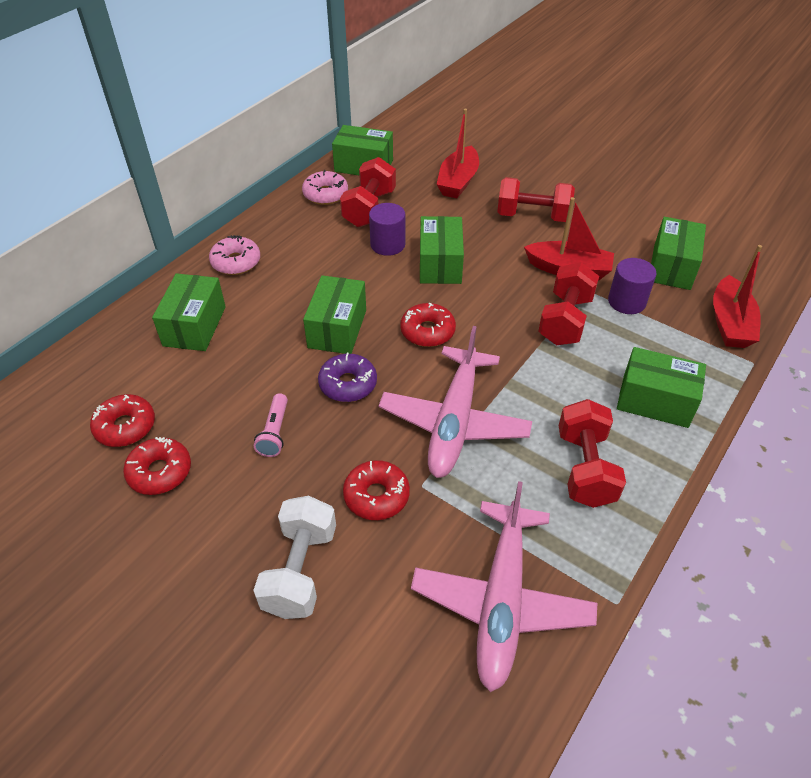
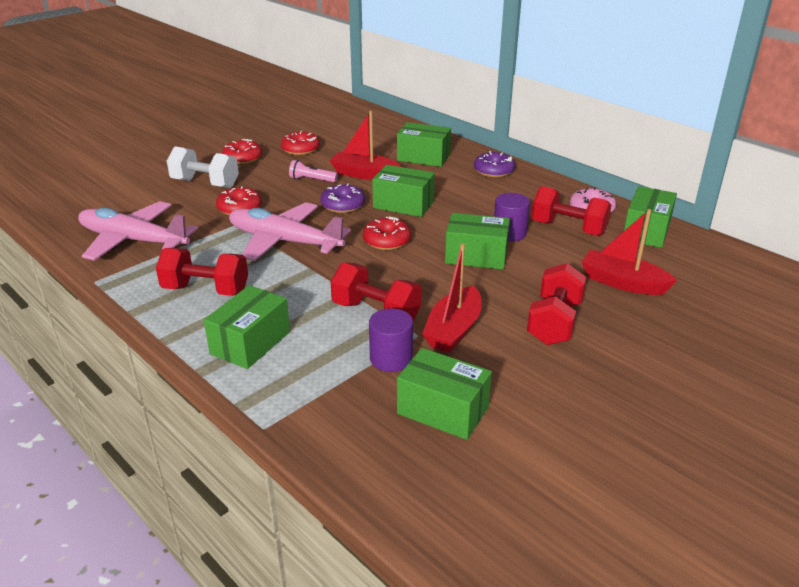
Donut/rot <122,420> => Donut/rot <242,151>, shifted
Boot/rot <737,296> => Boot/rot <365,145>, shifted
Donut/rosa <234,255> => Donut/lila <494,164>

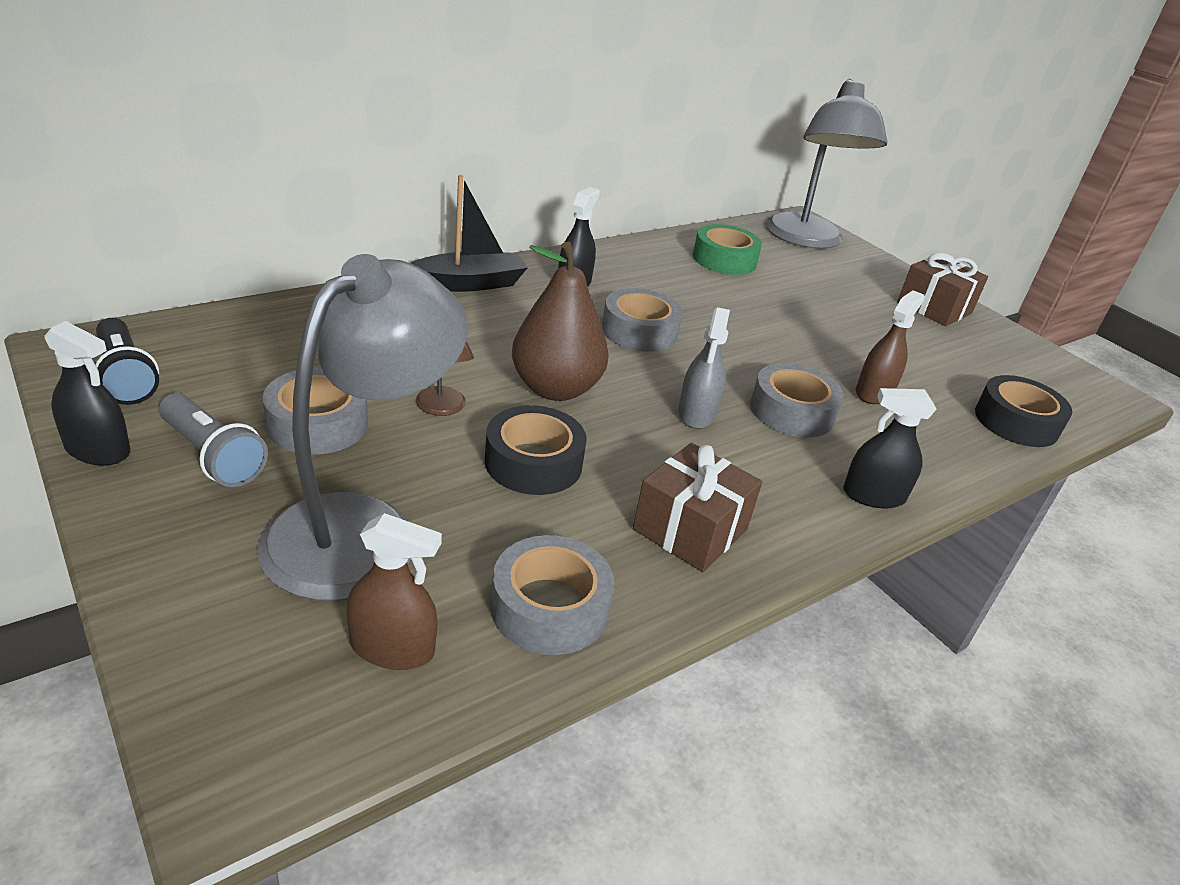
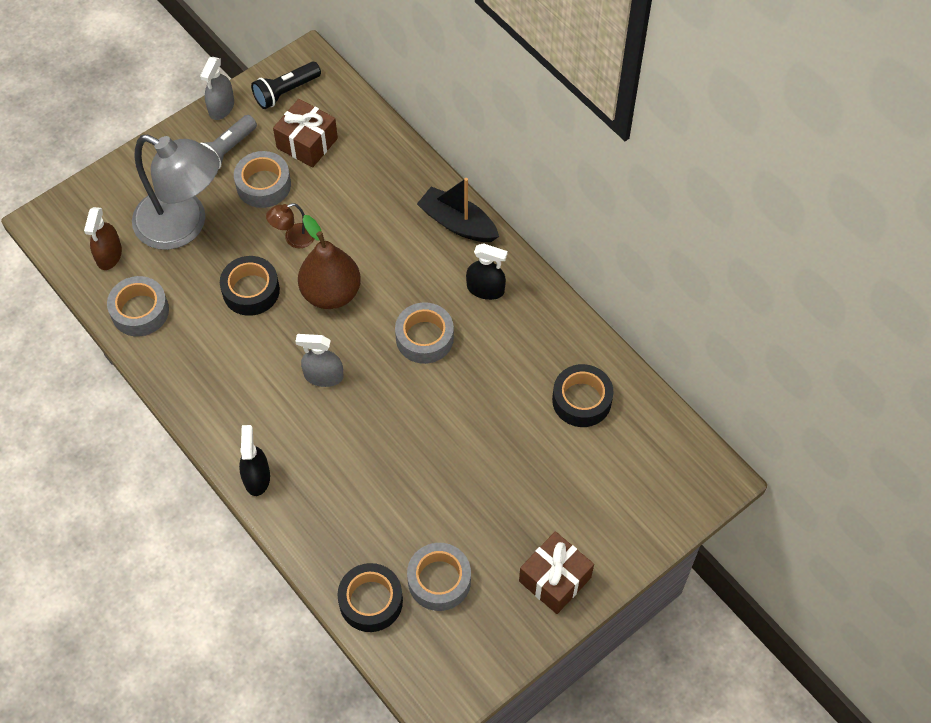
Lampe/grau <826,164> => nothing
Sprühflasche/braun <890,347> => nothing
Geschenk/braun <698,507> => Geschenk/braun <305,133>, shifted
Klebeband/grau <797,400> => Klebeband/grau <439,577>, shifted
Sprühflasche/schwarz <87,393> => Sprühflasche/grau <217,88>
Klebeband/grün <727,249> => Klebeband/schwarz <582,395>
Boot/schwarz <469,233> => Boot/schwarz <458,210>, 150 degrees clockwise

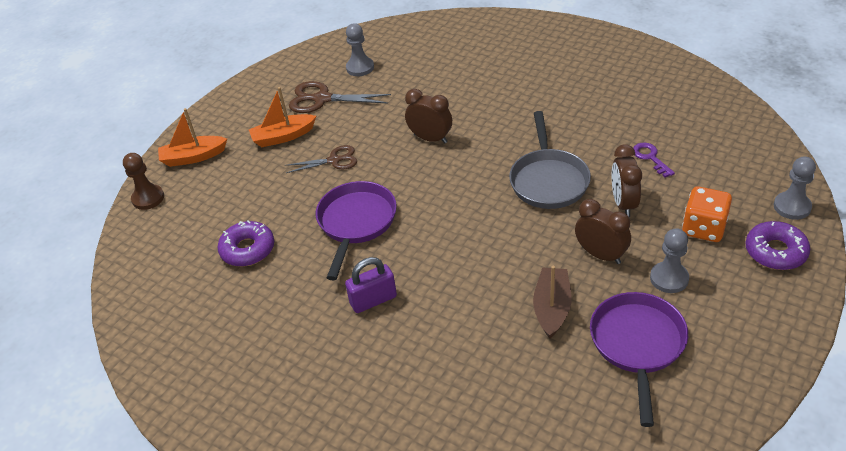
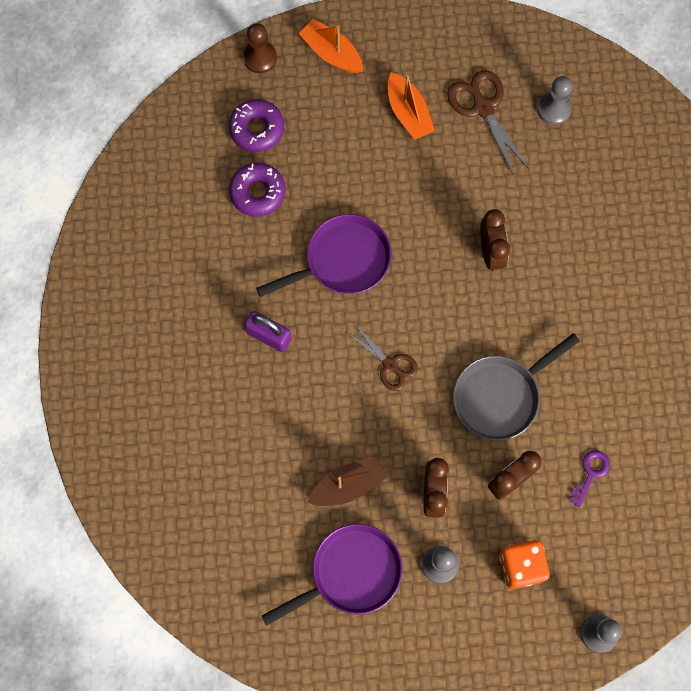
Schere/braun <321,159> => Schere/braun <382,358>, shifted
Donut/lila <777,245> => Donut/lila <256,125>, shifted
Boot/orange <282,117> => Boot/orange <411,106>, 150 degrees counterclockwise

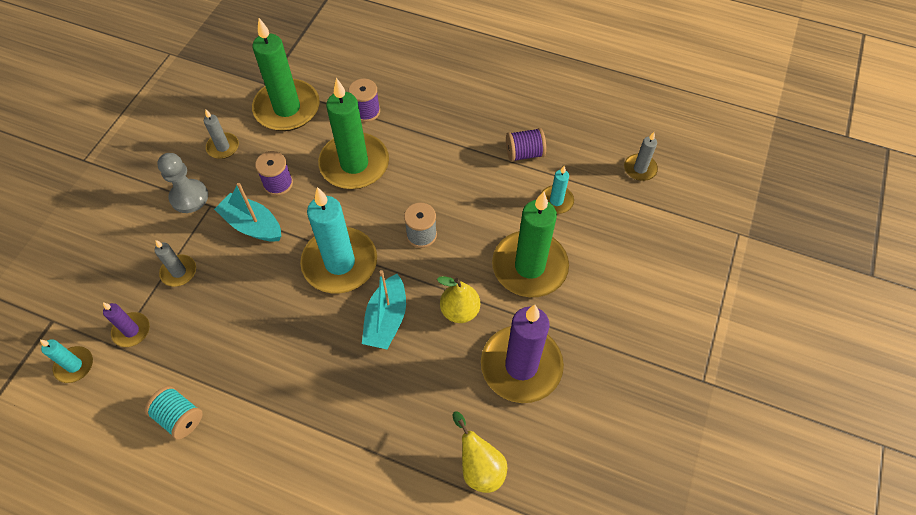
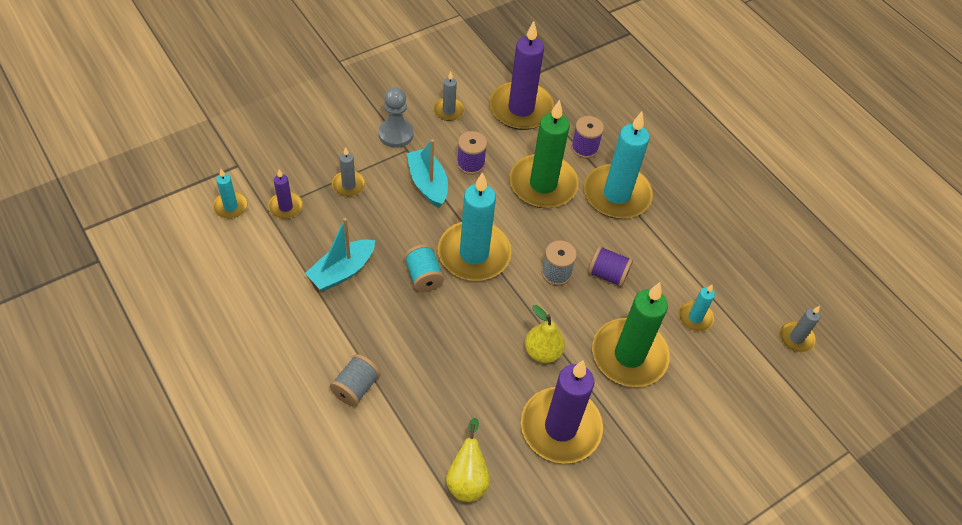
nothing => Garnrolle/grau <355,380>
nothing => Kerze/türkis <618,165>
Garnrolle/türkis <174,413> => Garnrolle/türkis <424,268>, shifted
Boot/türkis <384,309> => Boot/türkis <340,254>, shifted
Garnrolle/lila <526,145> => Garnrolle/lila <610,266>, shifted
Kerze/grün <286,74> => Kerze/lila <521,75>

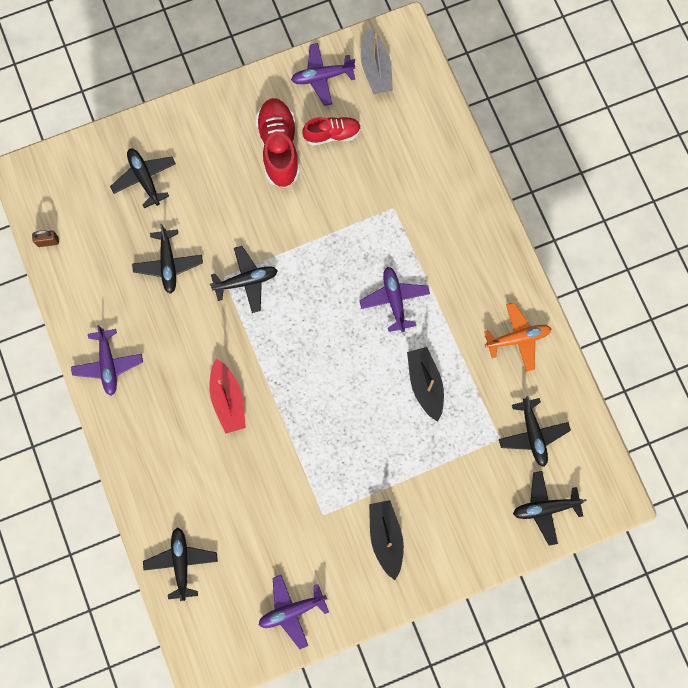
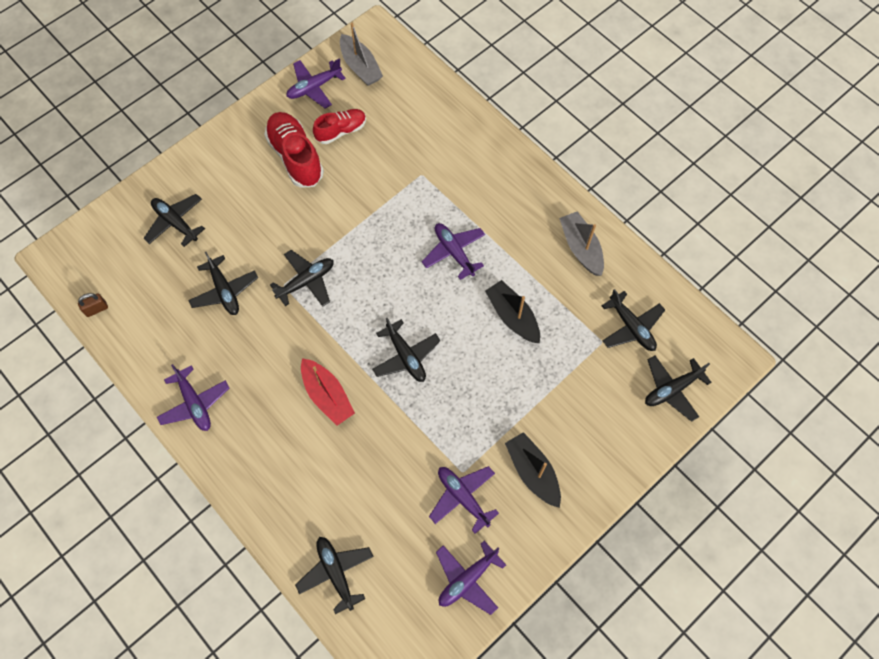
nothing => Flugzeug/schwarz <406,350>
nothing => Flugzeug/lila <464,500>
Flugzeug/orange <517,337> => Boot/grau <581,243>

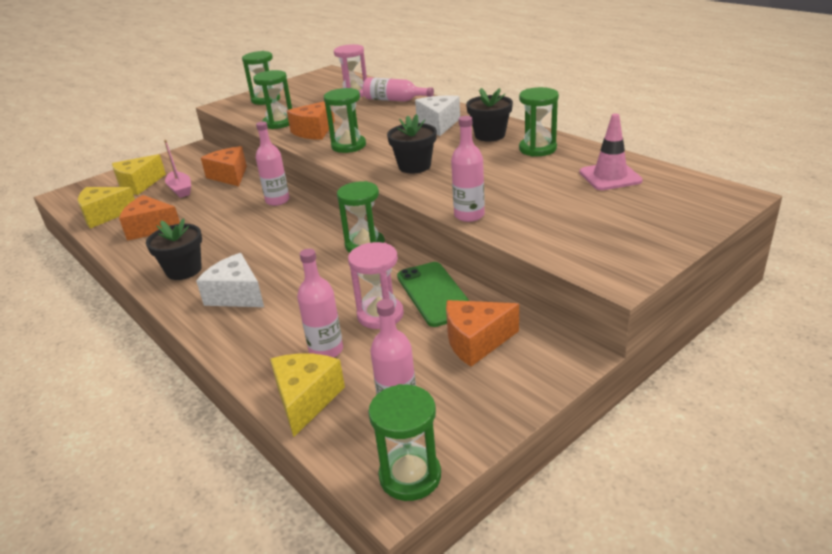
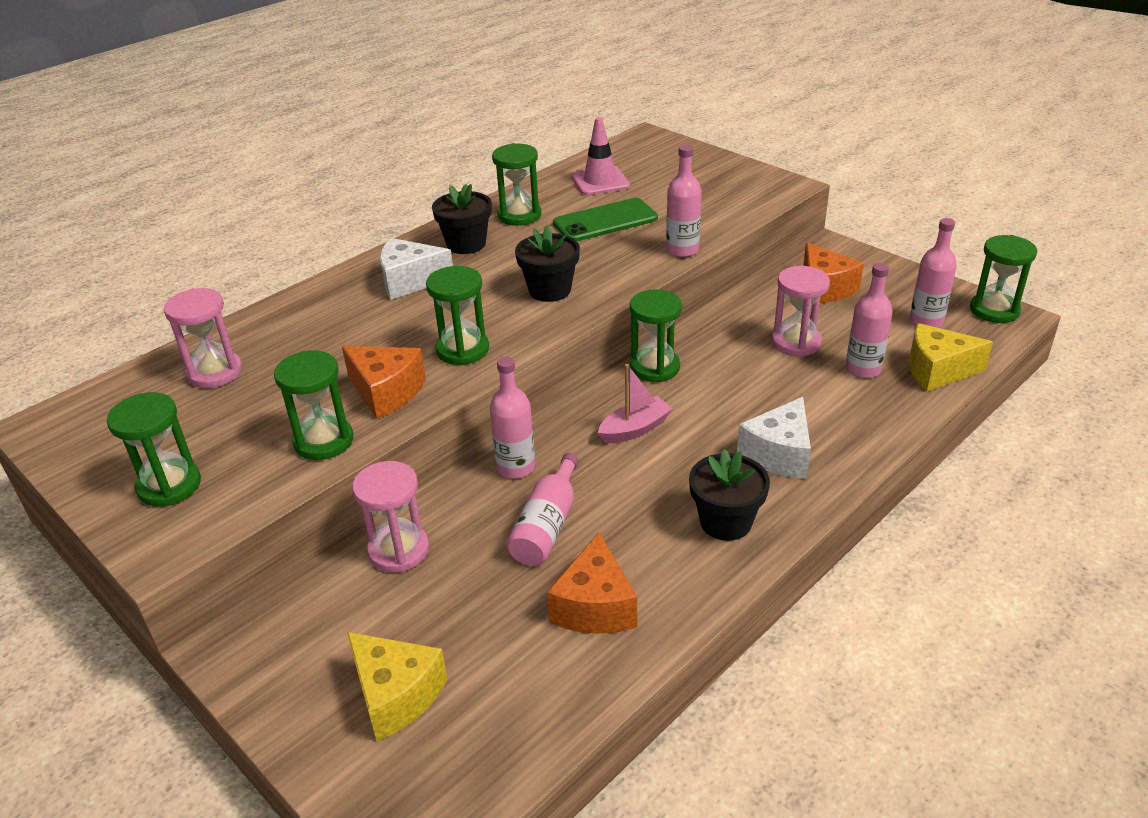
Käse/gelb <106,208> => nothing
Boot/rosa <177,169> => Boot/rosa <635,403>, shifted
Flasche/rosa <398,89> => Flasche/rosa <542,509>, shifted
Handy/grün <433,294> => Handy/grün <605,219>, shifted
Käse/orange <224,166> => Sanduhr/rosa <390,517>

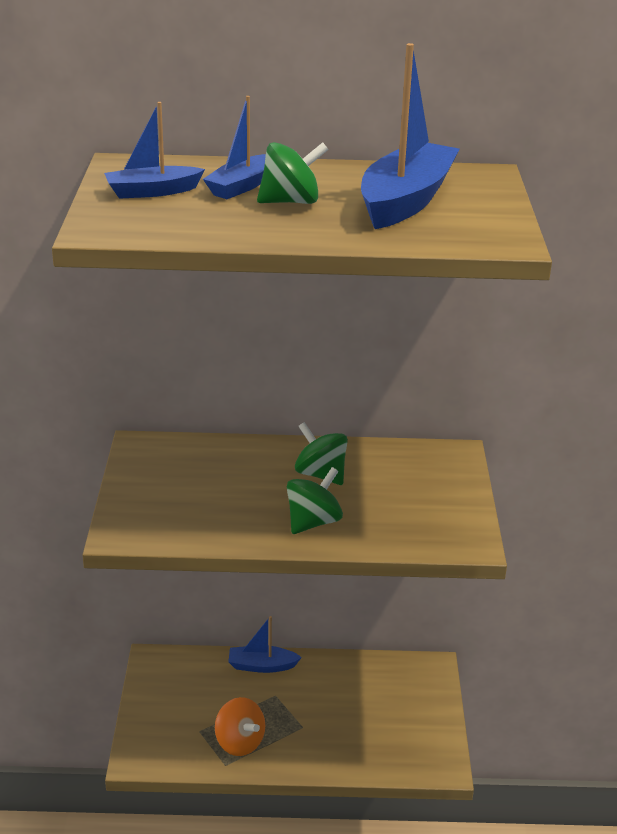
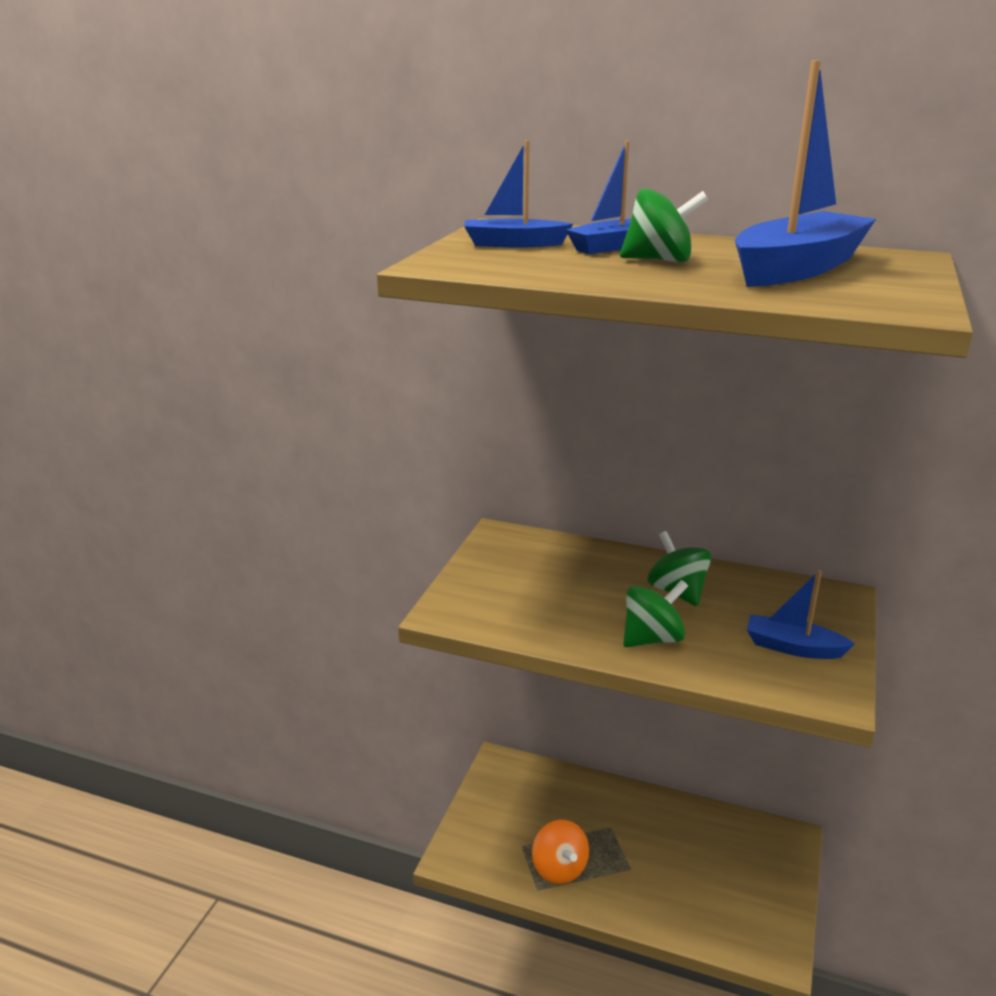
Boot/blau <265,644> => Boot/blau <801,614>, shifted

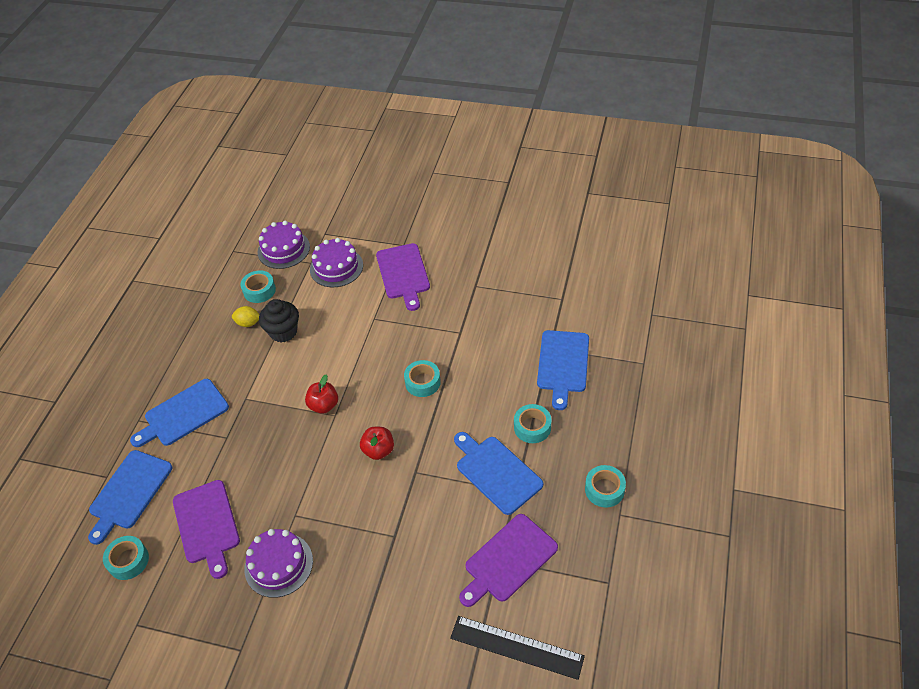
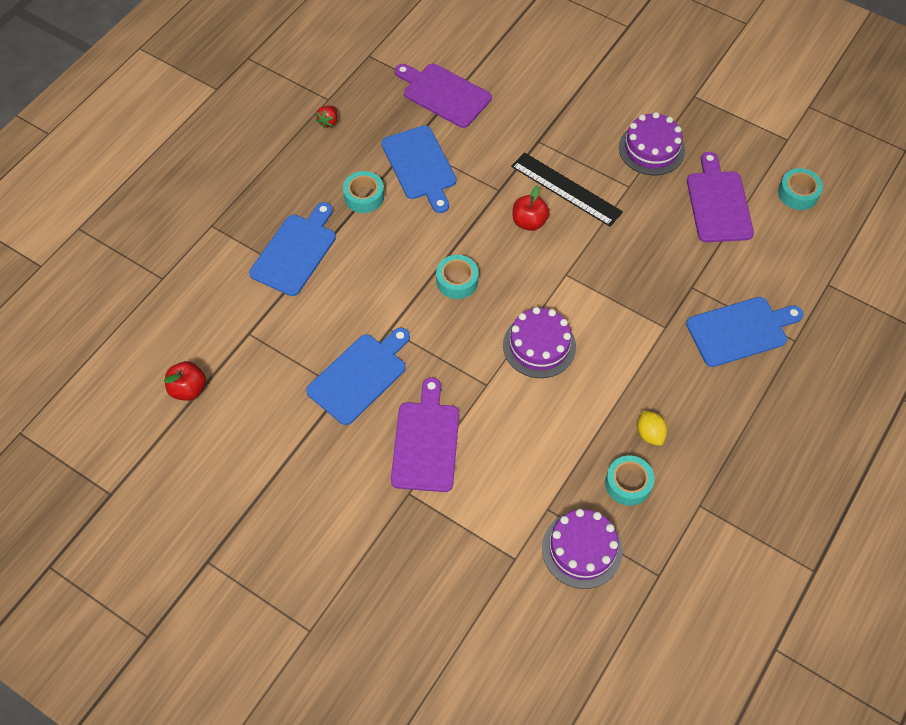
Muffin/schwarz <279,321> => nothing
Schneidebrett/blau <130,497> => Schneidebrett/blau <358,376>, shifted
Apfel/rot <321,394> => Apfel/rot <185,381>, shifted
Kuchen/lila <336,262> => Kuchen/lila <539,342>, shifted
Lineal/schwarz <517,648> => Lineal/schwarz <567,189>, shifted
Klebeband/türkis <605,486> => Erdbeere/rot <326,117>
Zitrone/gelb <246,316> => Zitrone/gelb <652,428>, 45 degrees clockwise
Schneidebrett/lila <508,560> => Schneidebrett/lila <443,96>, 120 degrees counterclockwise

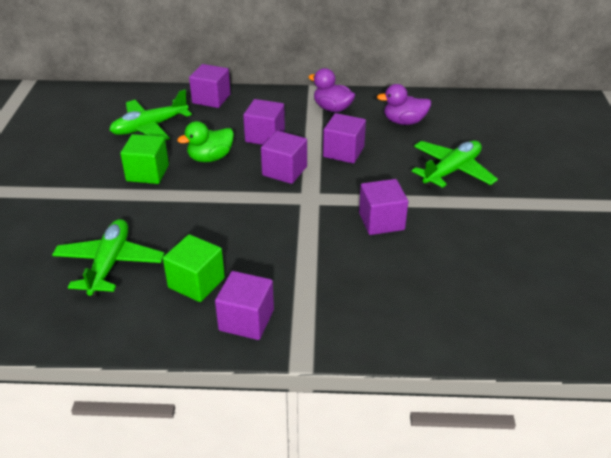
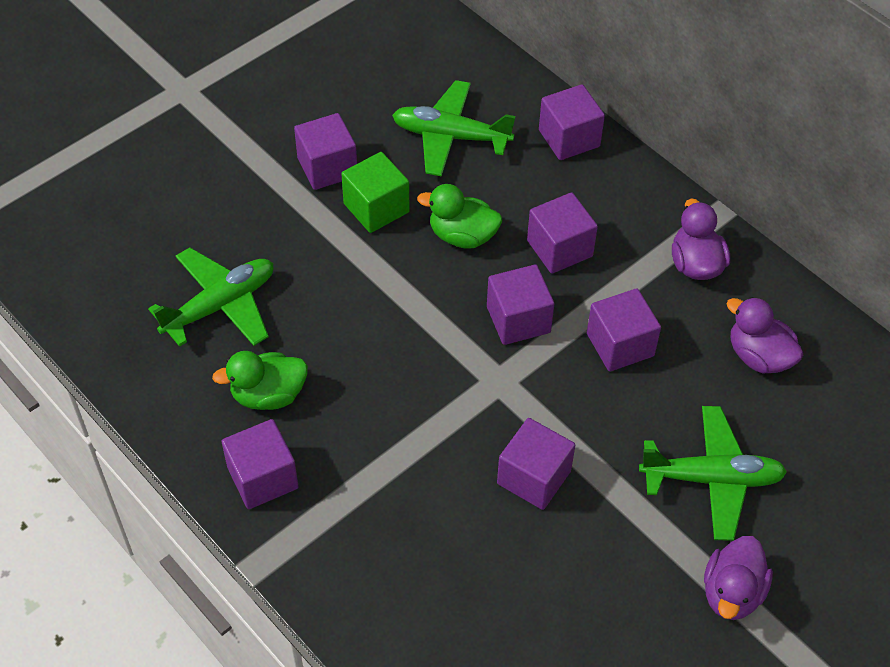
nothing => Kubus/lila <325,151>
nothing => Ente/lila <738,578>
Kubus/grün <194,268> => Ente/grün <260,380>

